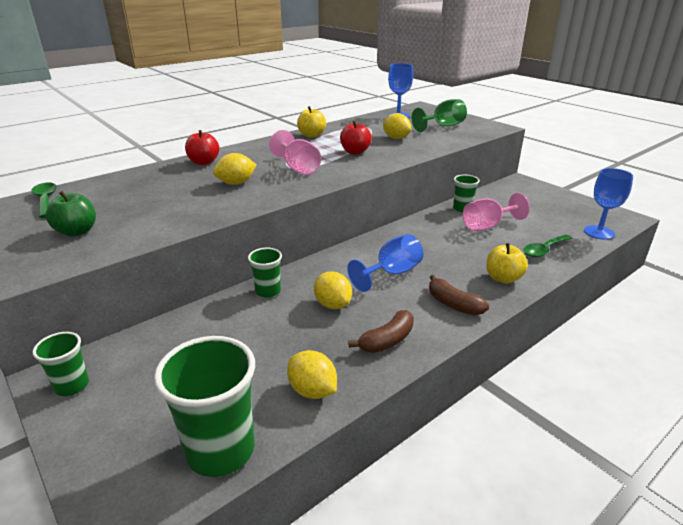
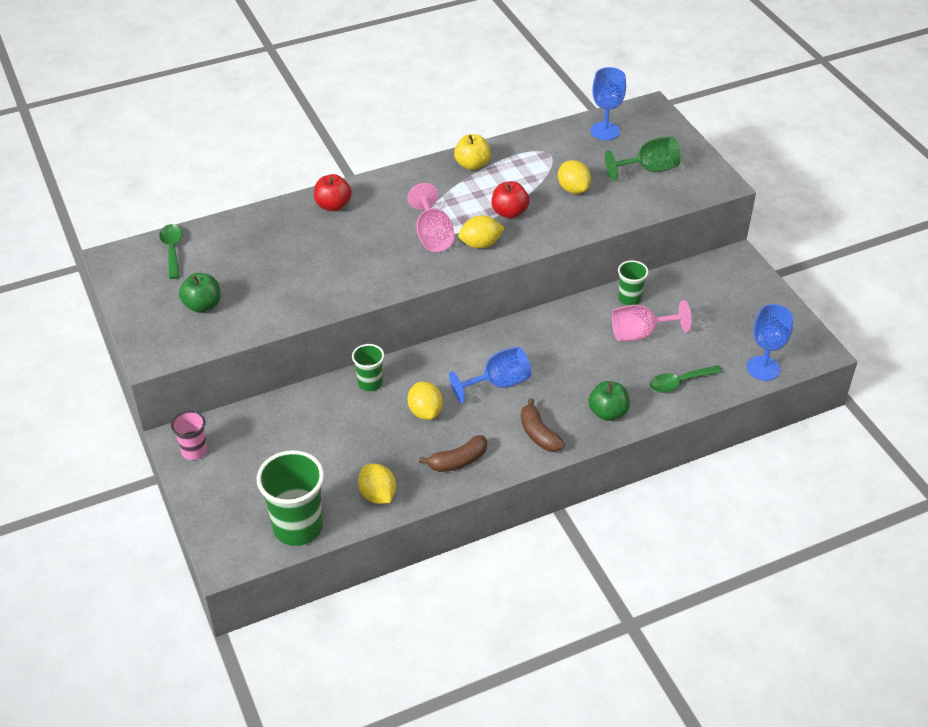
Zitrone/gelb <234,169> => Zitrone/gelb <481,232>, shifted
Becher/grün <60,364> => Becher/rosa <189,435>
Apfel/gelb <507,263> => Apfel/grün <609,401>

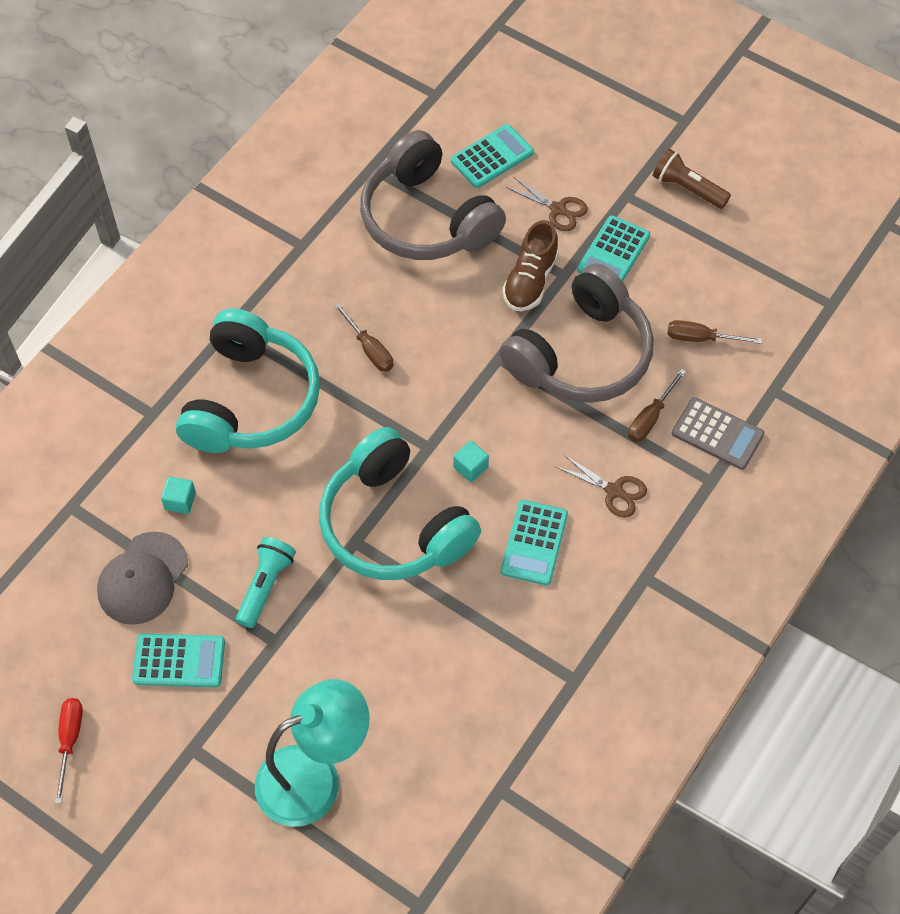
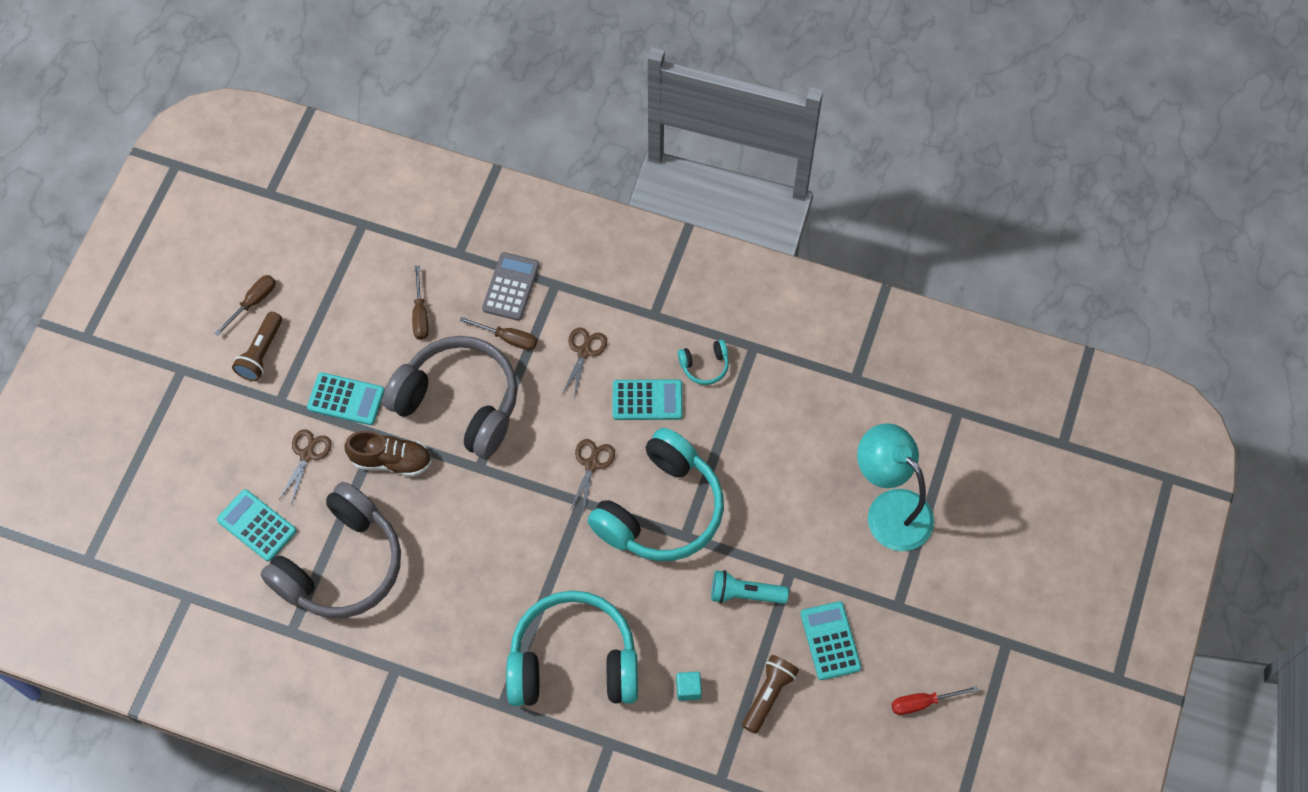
nothing => Kopfhörer/türkis <703,362>
Schraubenzieher/braun <363,337> => Schraubenzieher/braun <245,305>, shifted
Kappe/grau <142,578> => Taschenlampe/braun <770,694>
Kubus/türkis <471,461> => Schere/braun <592,476>

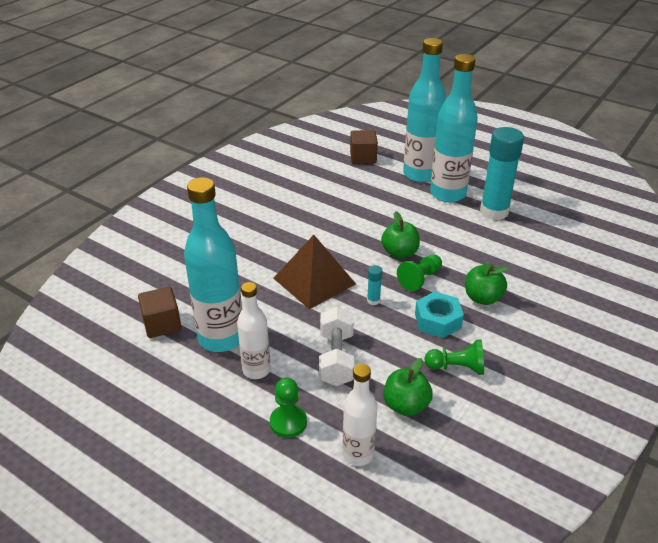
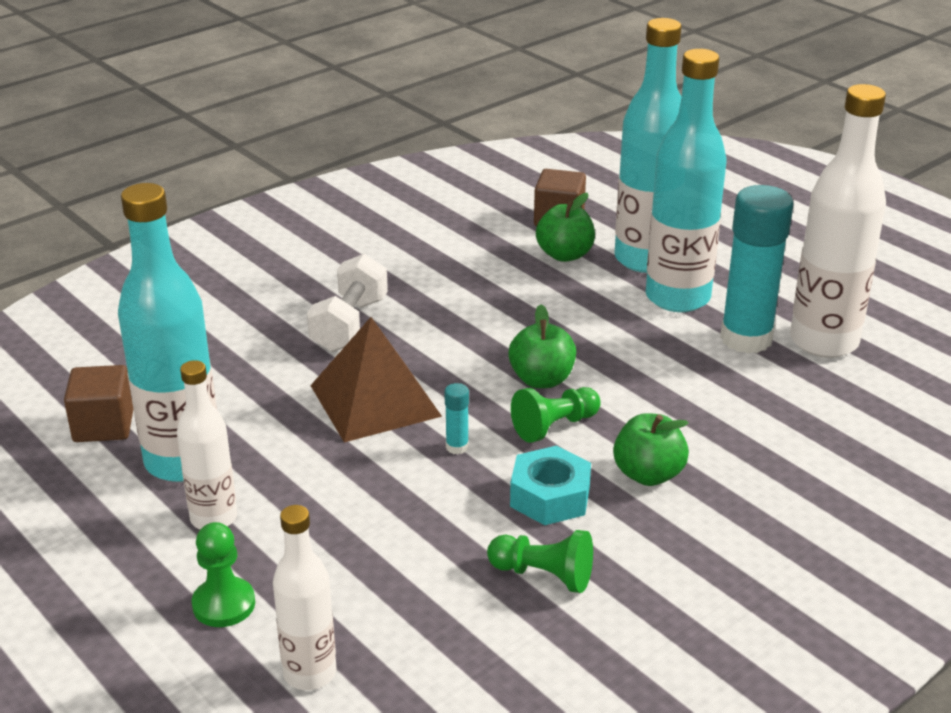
nothing => Flasche/weiß <838,221>
Hantel/weiß <337,346> => Hantel/weiß <347,303>, shifted
Apfel/grün <408,387> => Apfel/grün <565,227>, shifted

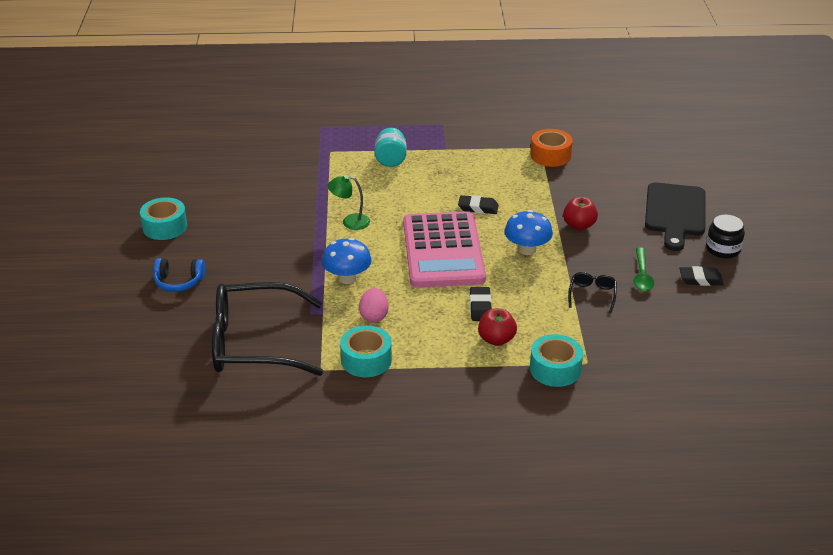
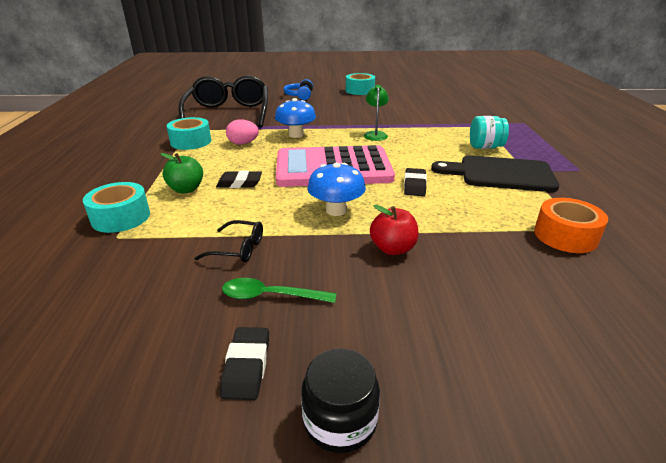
Schneidebrett/schwarz <675,216> => Schneidebrett/schwarz <495,173>, shifted
Apfel/rot <497,327> => Apfel/grün <181,173>

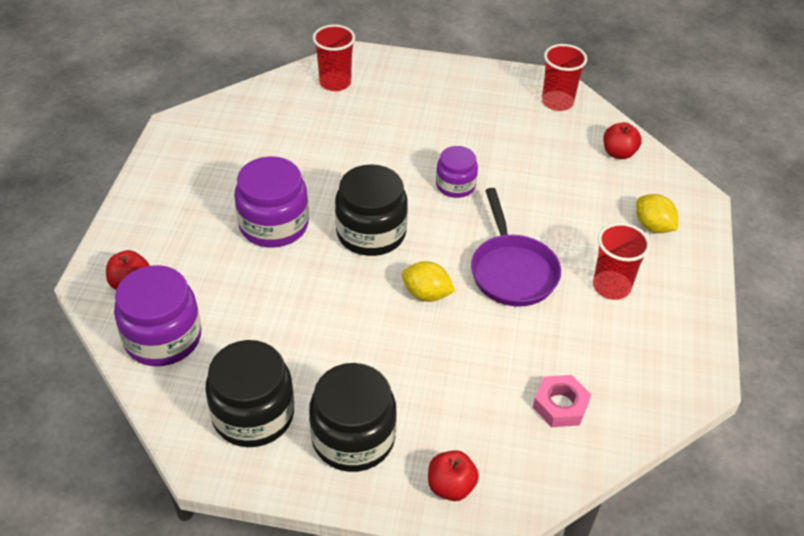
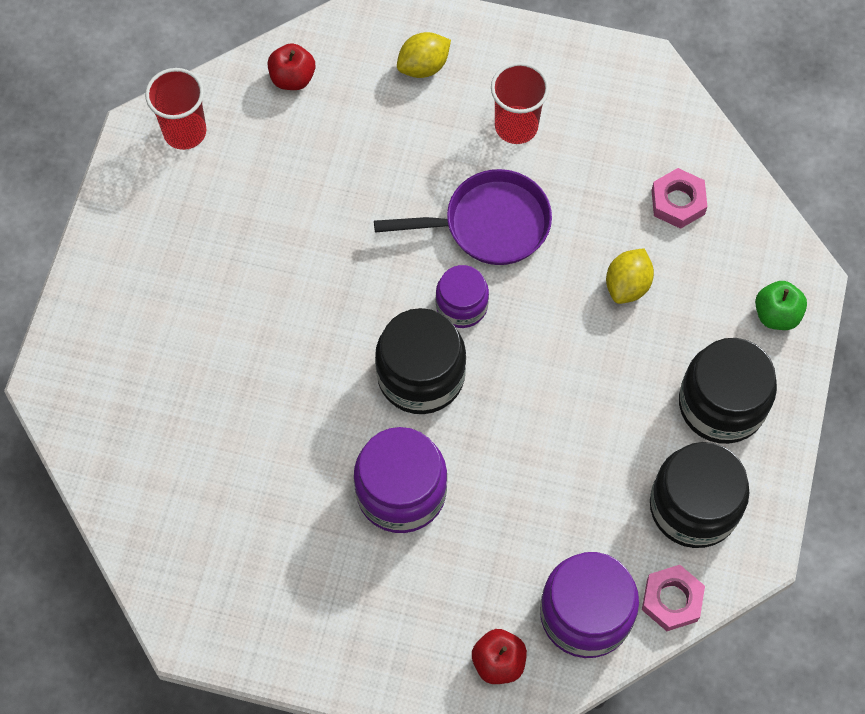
Becher/rot <334,58> => nothing
nothing => Sechskantmutter/rosa <673,598>
Zitrone/gelb <428,281> => Zitrone/gelb <630,276>, shifted
Einmachglas/lila <457,172> => Einmachglas/lila <462,296>, shifted
Apfel/rot <453,475> => Apfel/grün <781,305>

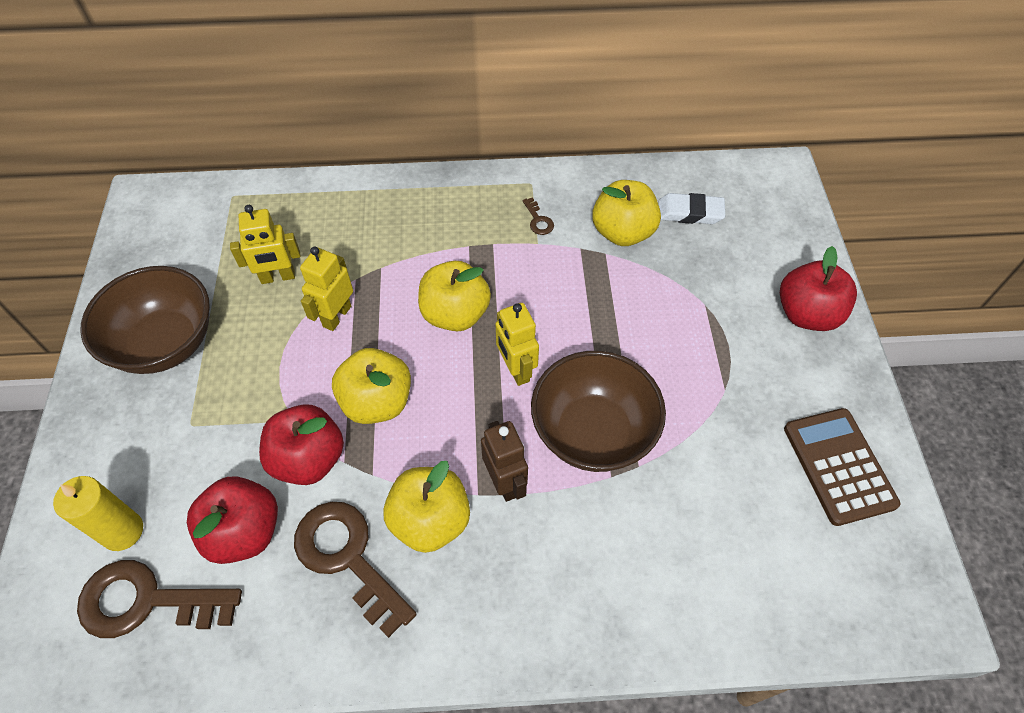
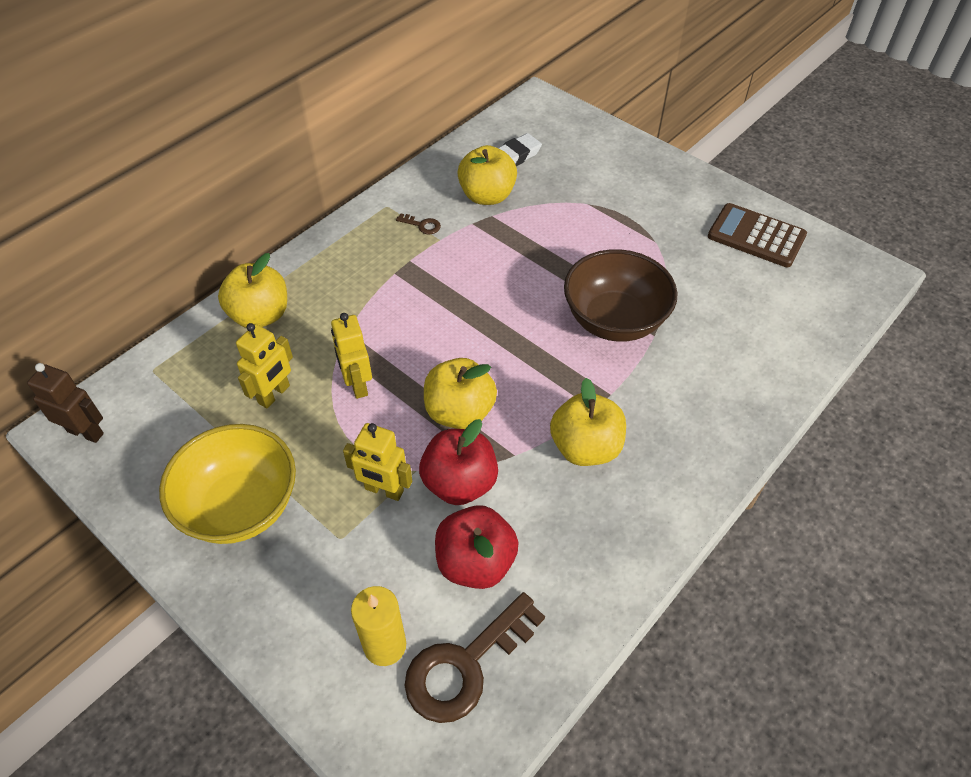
Schlüssel/braun <355,570> => nothing
Apfel/rot <818,288> => nothing
Apfel/gelb <454,296> => Apfel/gelb <252,290>, shifted
Roboter/braun <504,461> => Roboter/braun <65,403>, shifted
Roboter/gelb <517,344> => Roboter/gelb <377,462>, shifted
Schüssel/braun <145,320> => Schüssel/gelb <227,484>

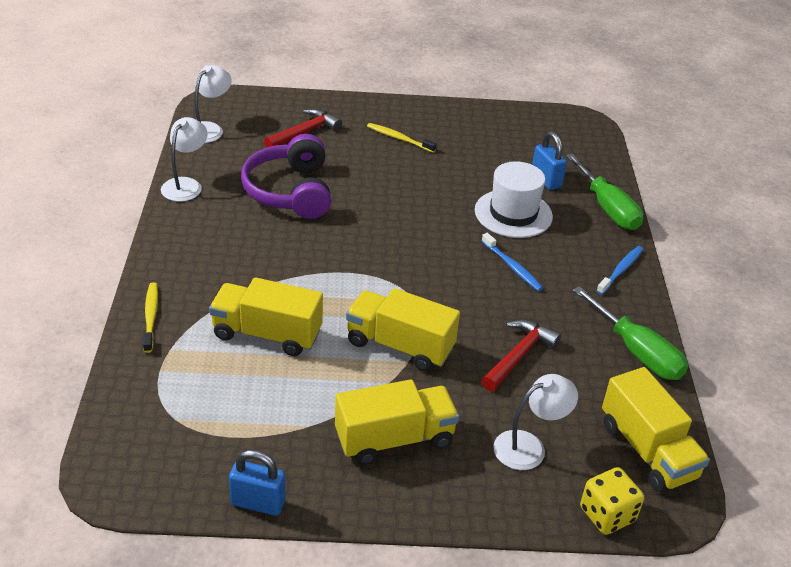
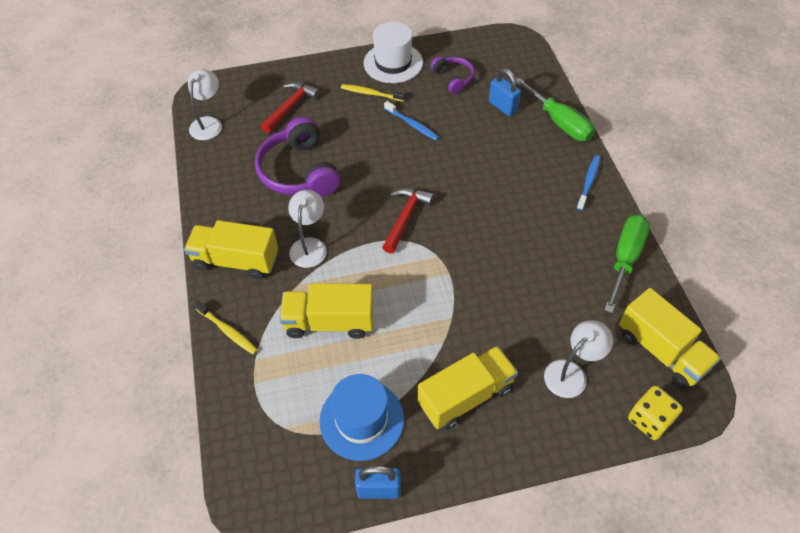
nothing => Hut/blau <361,417>
nothing => Kopfhörer/lila <453,75>
Lampe/weiß <184,159> => Lampe/weiß <307,229>, shifted
Lastwagen/gelb <403,330> => Lastwagen/gelb <231,249>, shifted
Hut/weiß <514,199> => Hut/weiß <393,52>, shifted
Hammer/rot <521,355> => Hammer/rot <408,221>, shifted
Zahnbürste/blau <512,262> => Zahnbürste/blau <411,121>, shifted
Zahnbürste/gelb <150,317> => Zahnbürste/gelb <226,328>, 150 degrees clockwise
Schraubenzieher/grün <630,333> => Schraubenzieher/grün <627,264>, 105 degrees counterclockwise

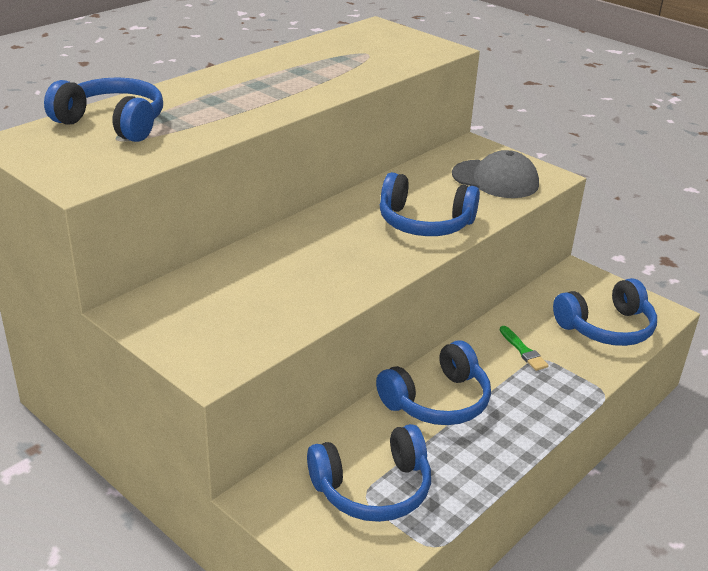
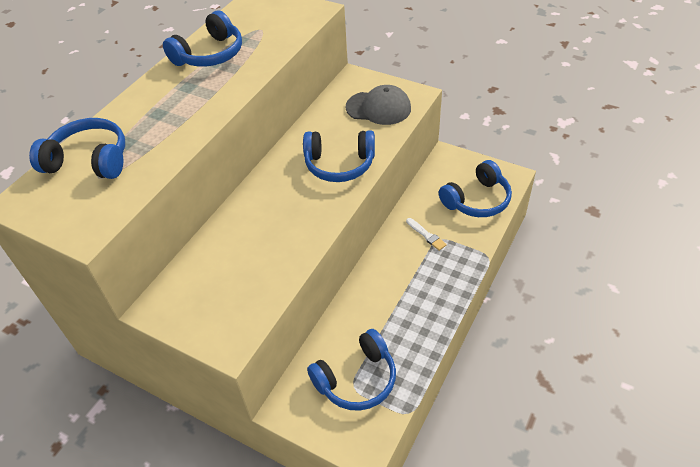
Kopfhörer/blau <433,382> => Kopfhörer/blau <202,38>, shifted
Pinsel/grün <524,348> => Pinsel/weiß <426,234>

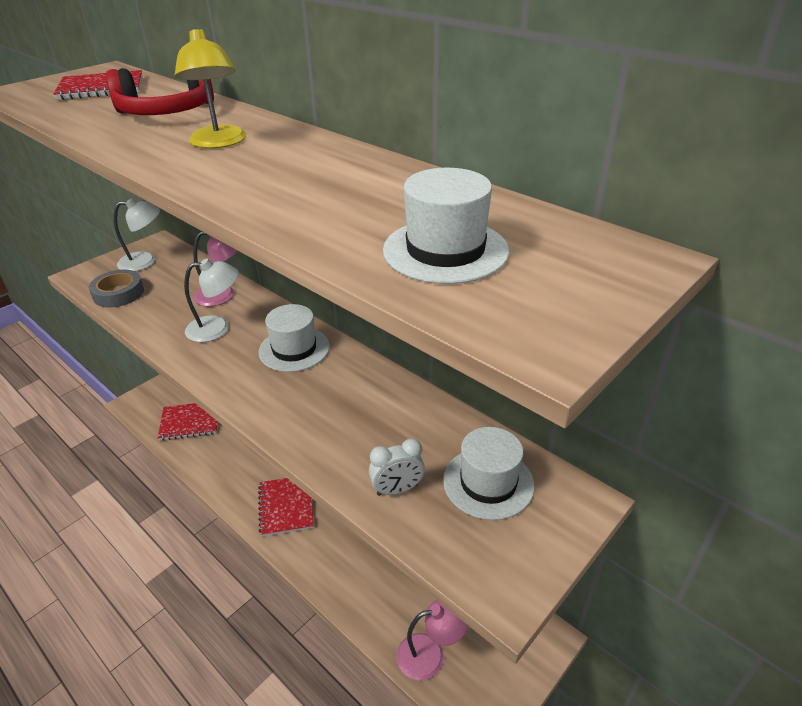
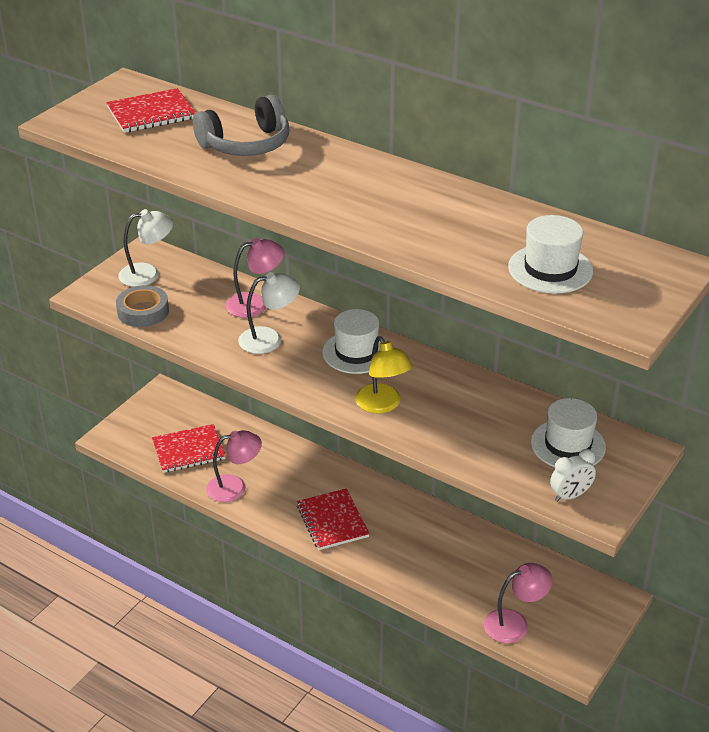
nothing => Lampe/rosa <234,466>
Lampe/gelb <210,88> => Lampe/gelb <384,375>, shifted
Wecker/weiß <397,467> => Wecker/weiß <573,475>, shifted
Kopfhörer/rot <160,91> => Kopfhörer/grau <241,125>

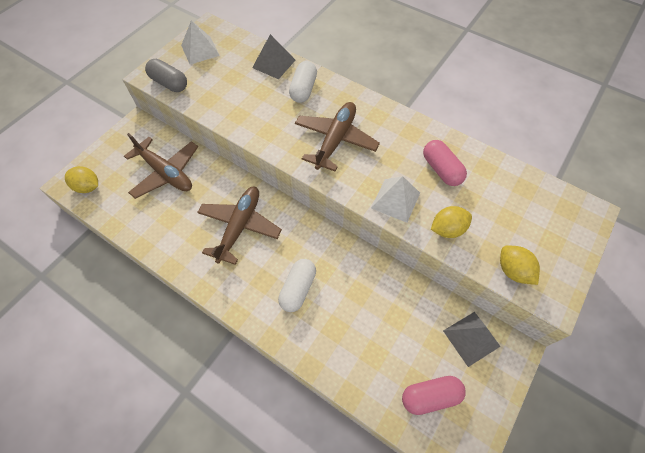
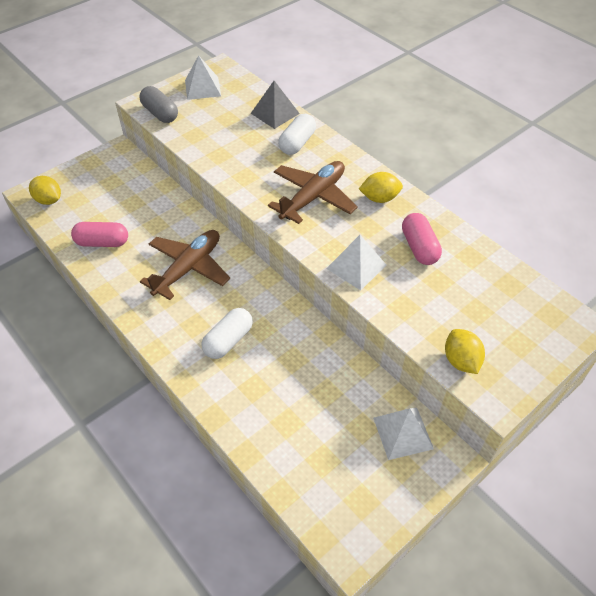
Flugzeug/braun <161,166> => nothing
Kapsel/rosa <434,395> => Kapsel/rosa <99,234>, shifted
Zitrone/gelb <451,222> => Zitrone/gelb <381,187>, shifted
Pyramide/grau <472,339> => Pyramide/weiß <403,434>

